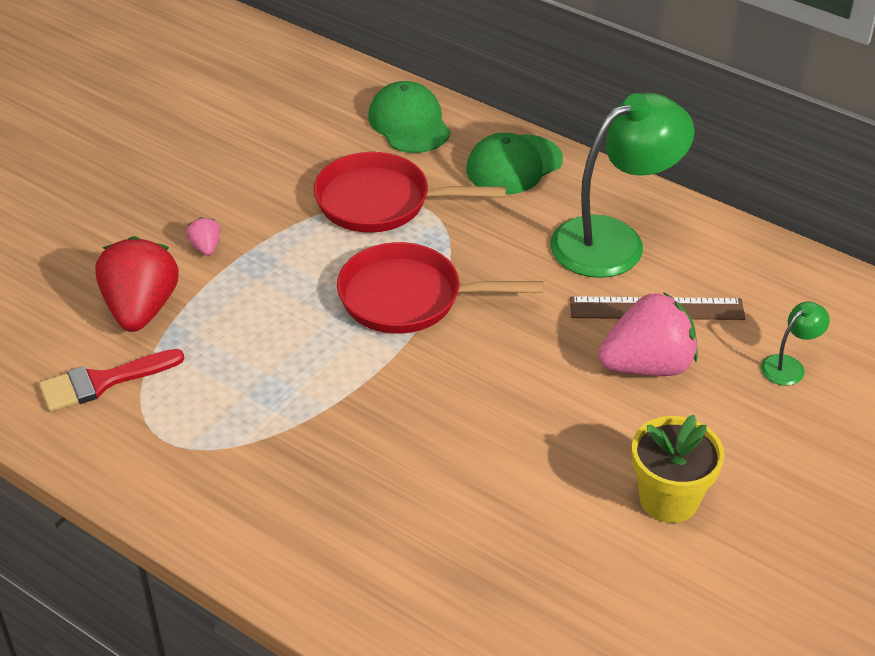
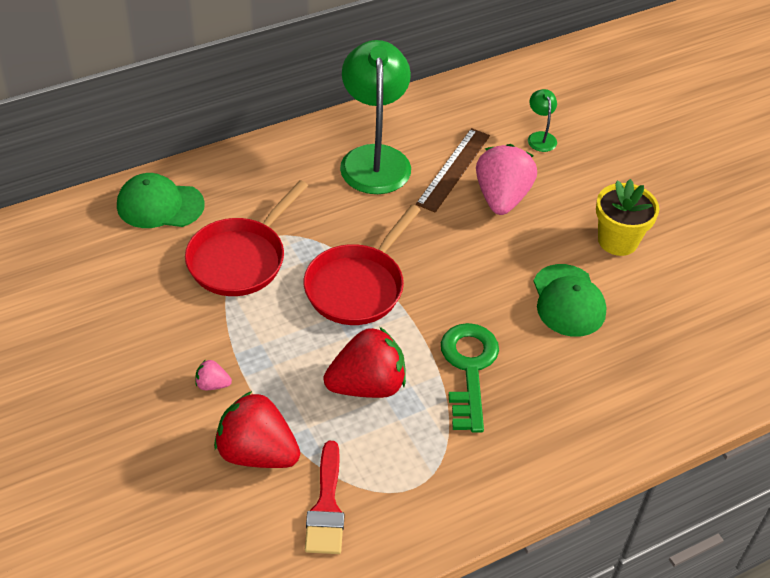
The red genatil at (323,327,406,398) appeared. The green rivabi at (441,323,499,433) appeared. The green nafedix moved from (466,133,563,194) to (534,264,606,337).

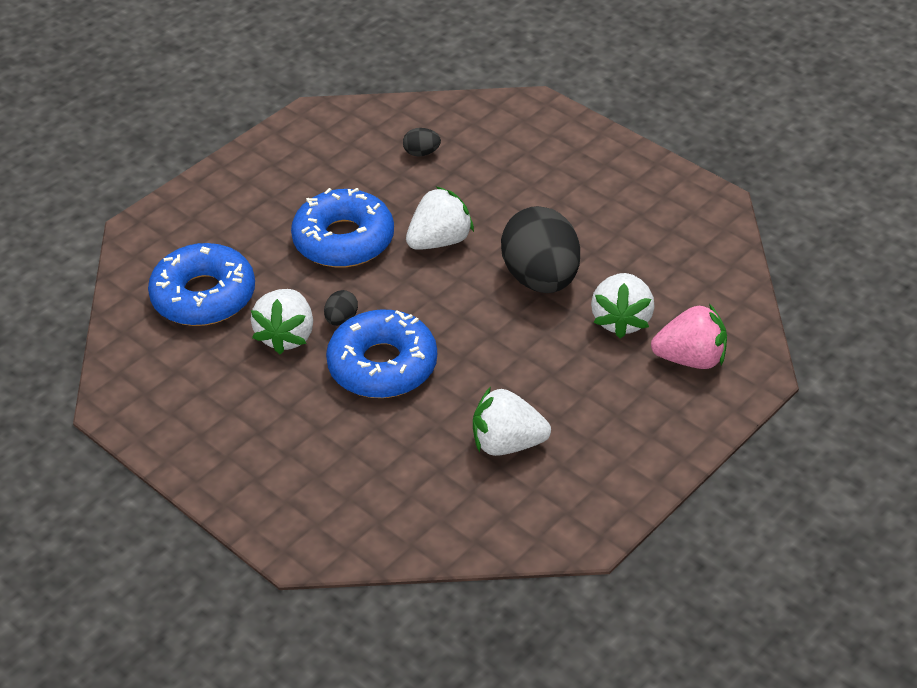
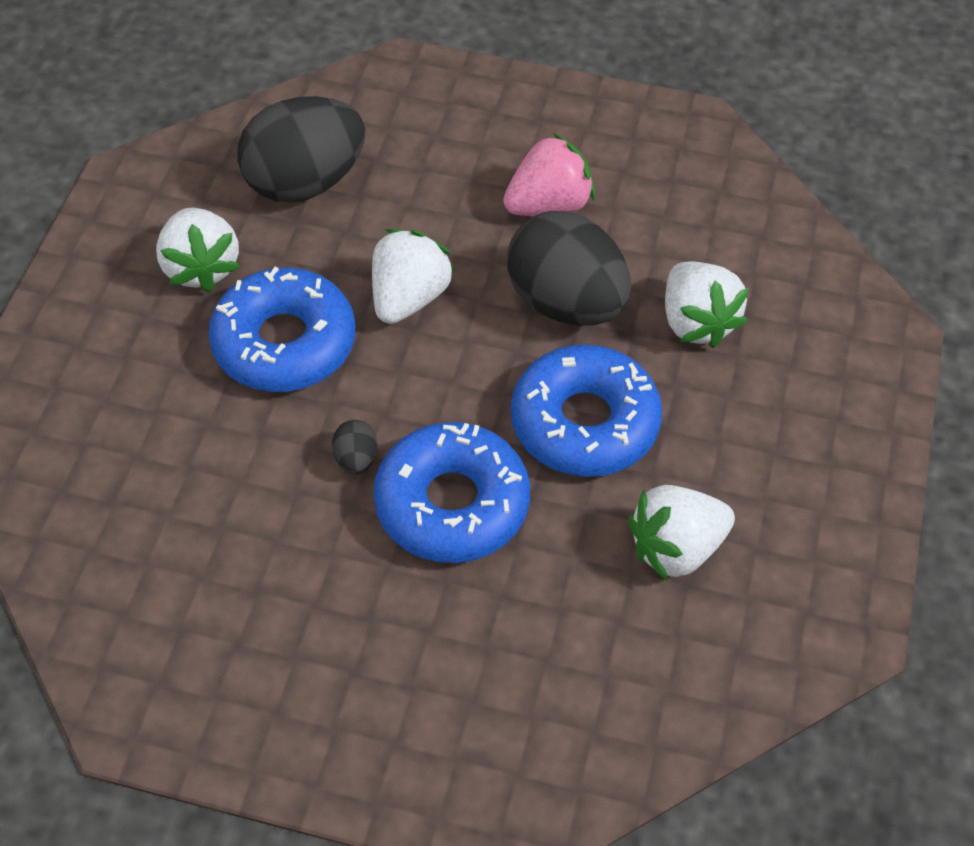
The white genatil moved from (251,289,313,354) to (156,208,240,292). The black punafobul at (403,128,441,157) changed to 2.47 times the size. The pink genatil moved from (651,304,727,369) to (503,133,595,216). The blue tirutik moved from (148,243,255,326) to (511,344,662,477).

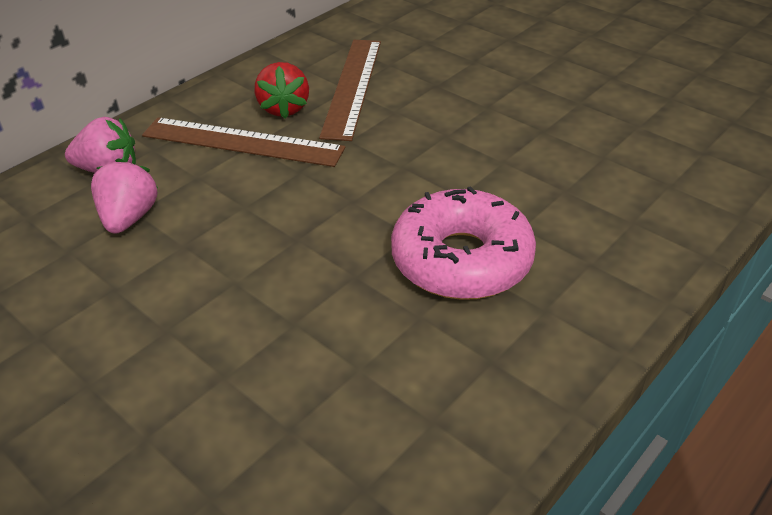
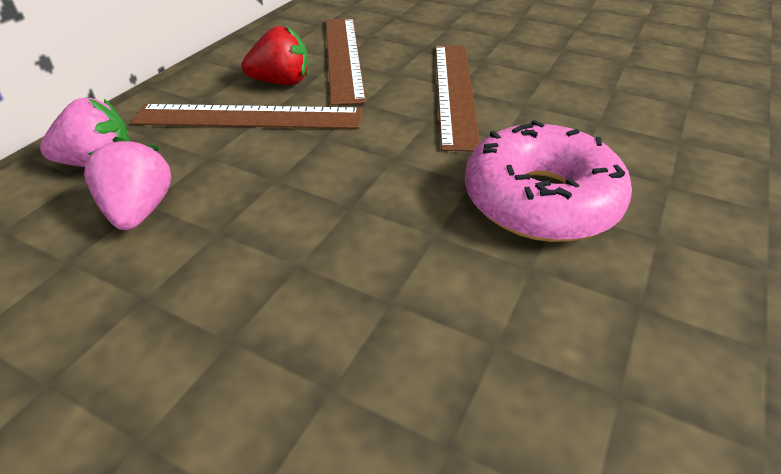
The red genatil at (255,62,309,119) turned 75 degrees counterclockwise. The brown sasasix at (435,45,480,151) appeared.

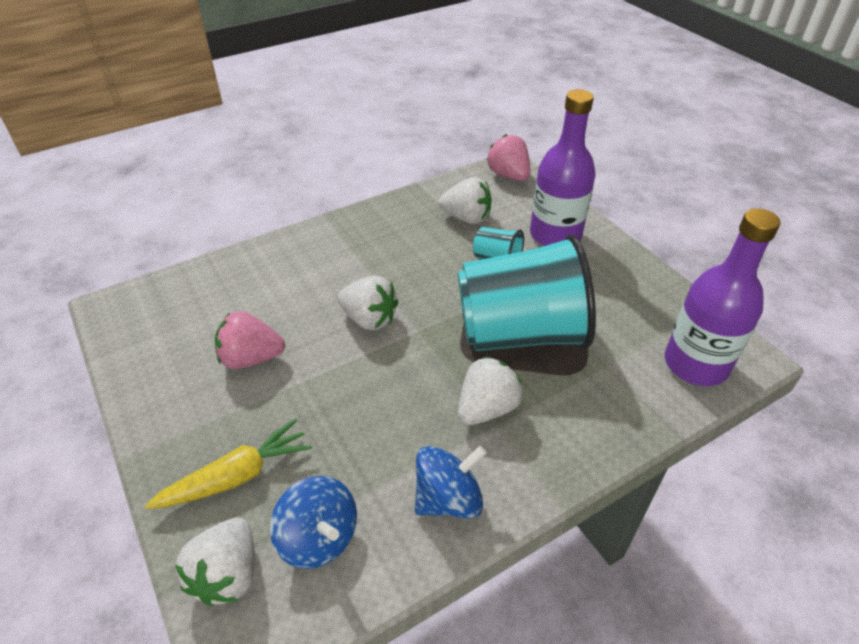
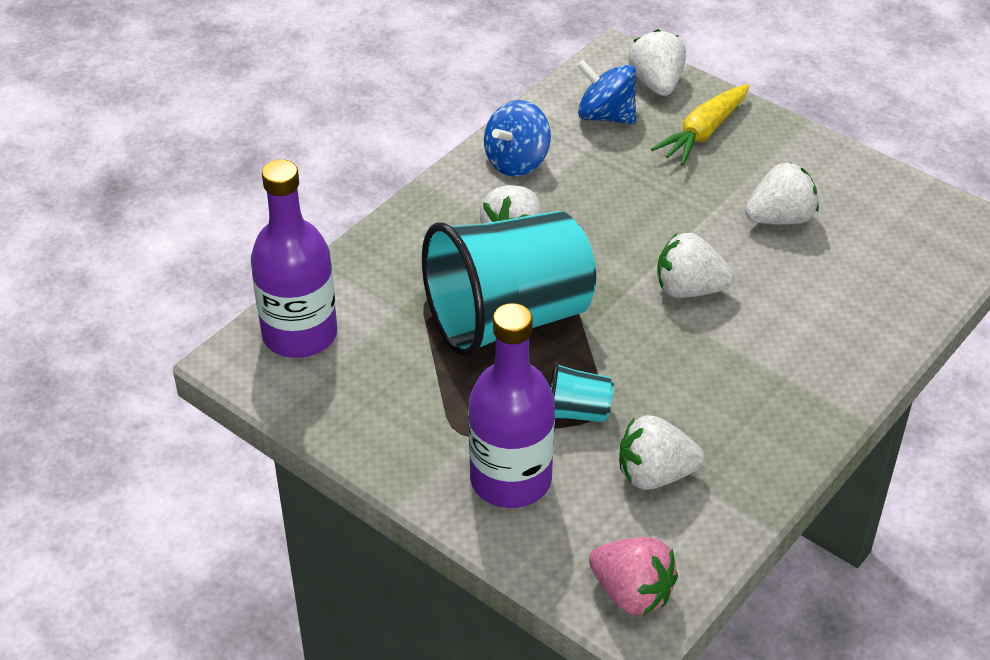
The pink genatil at (215,311,285,369) became the white genatil at (745,162,819,225).

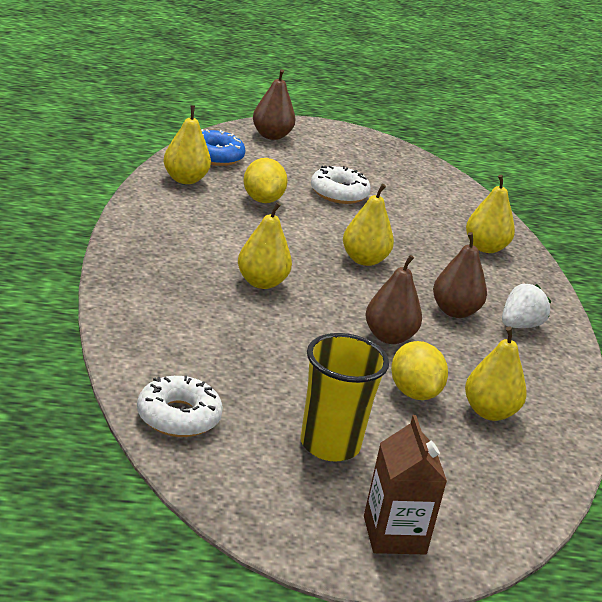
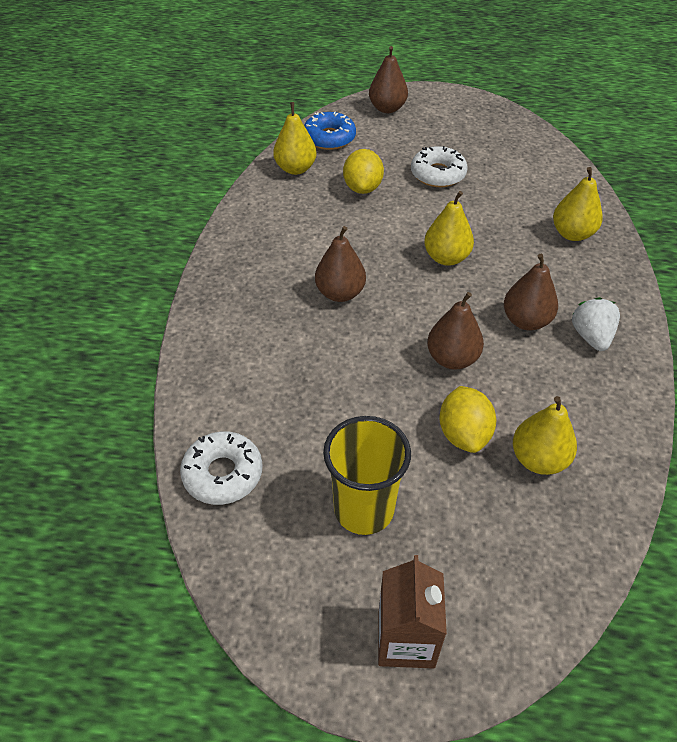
The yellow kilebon at (238,202,292,289) became the brown kilebon at (315,226,366,302). The white genatil at (502,284,551,328) turned 60 degrees counterclockwise.

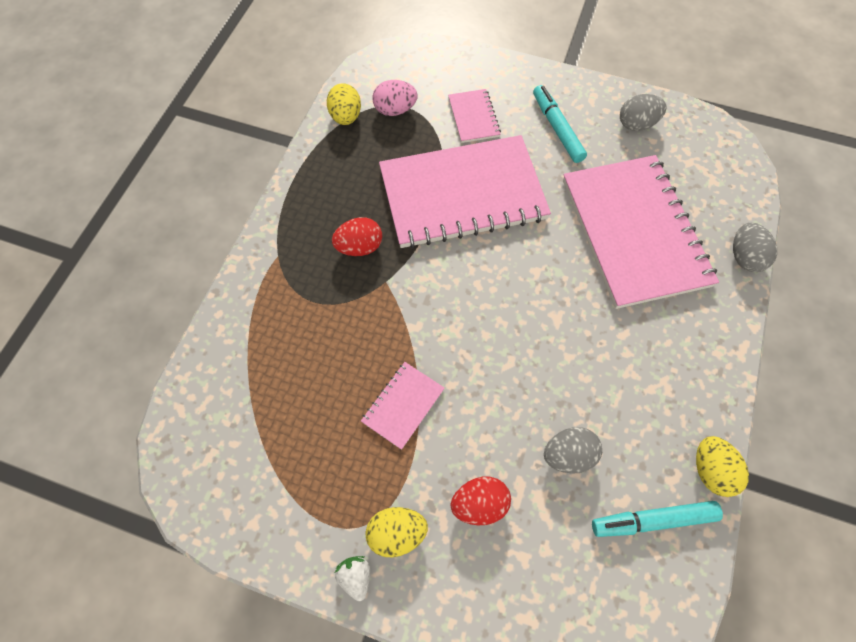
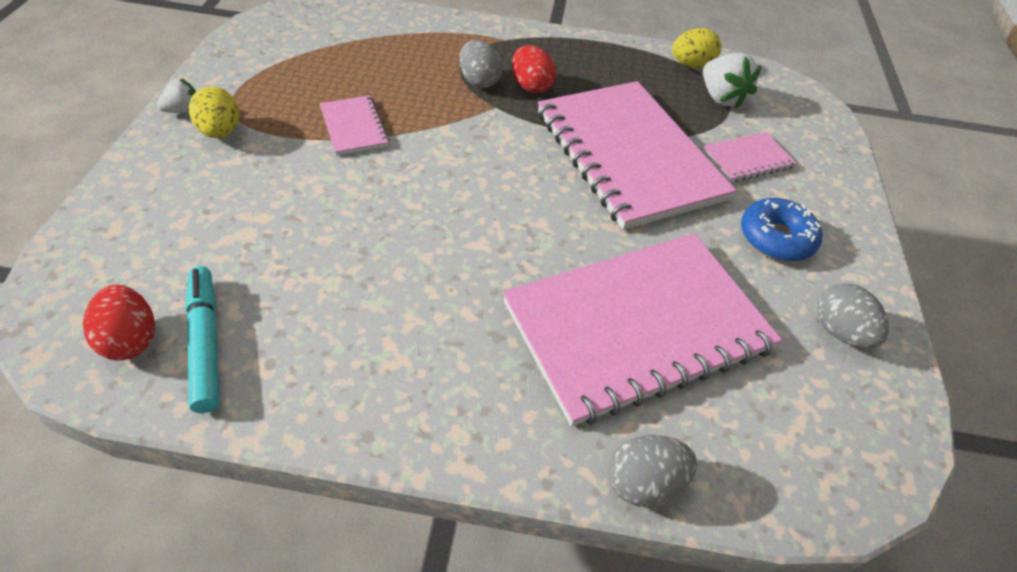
The red punafobul moved from (451,477,511,525) to (83,285,155,361). The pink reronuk at (361,362,445,450) turned 45 degrees clockwise. The grey punafobul moved from (544,427,602,474) to (459,40,502,88). The pink punafobul at (372,80,418,116) was replaced by the white genatil at (703,53,762,109). The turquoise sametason at (533,85,587,163) was replaced by the blue tirutik at (741,198,823,261). The yellow punafobul at (696,436,749,497) disappeared.

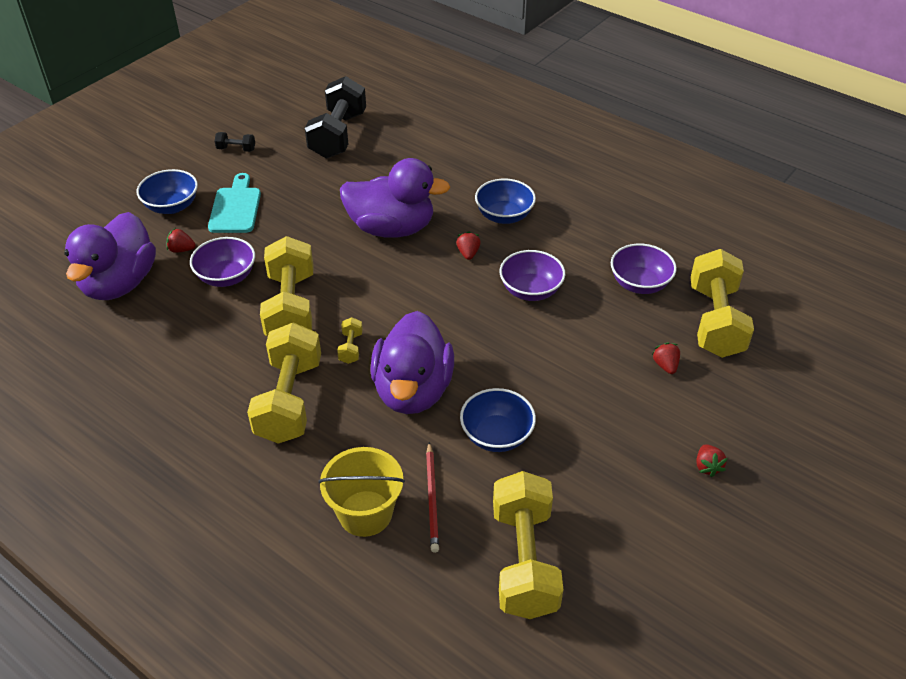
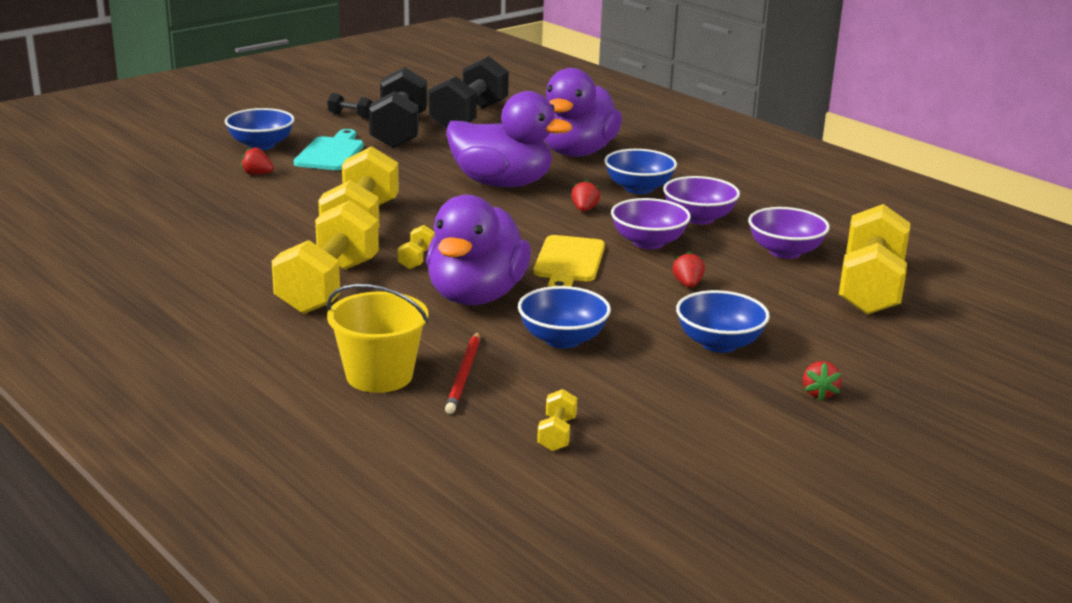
The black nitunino at (369,67,427,148) appeared. The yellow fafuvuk at (534,235,605,287) appeared. The yellow nitunino at (493,471,564,619) changed to 0.42 times the size. The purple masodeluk moved from (64,212,156,300) to (544,68,622,157). The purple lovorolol moved from (190,237,255,287) to (663,176,740,225). The red genatil moved from (652,343,680,374) to (672,251,705,288). The blue lovorolol at (676,290,770,353) appeared.

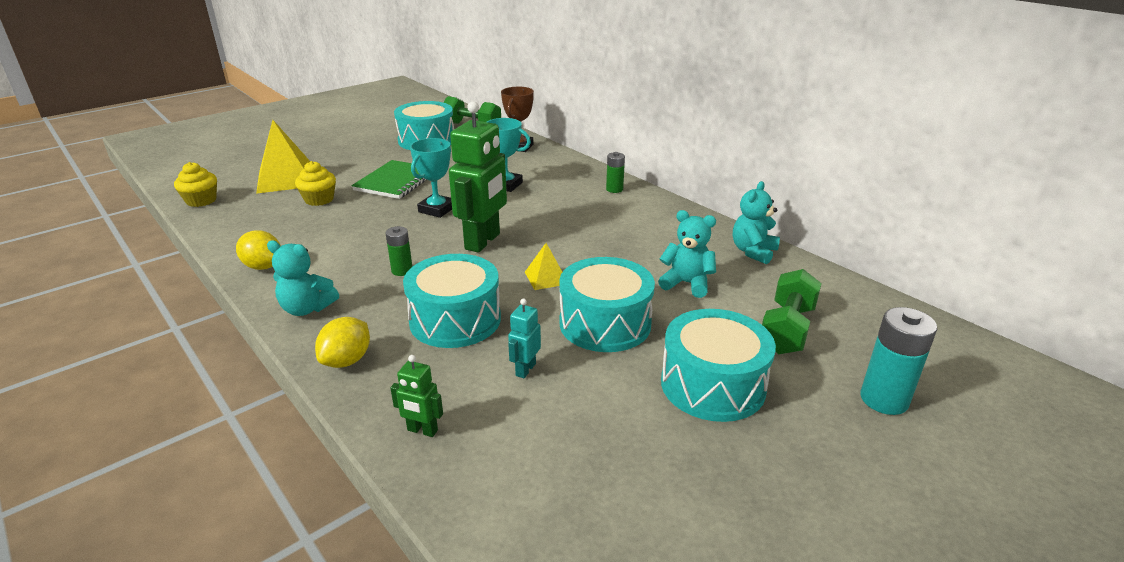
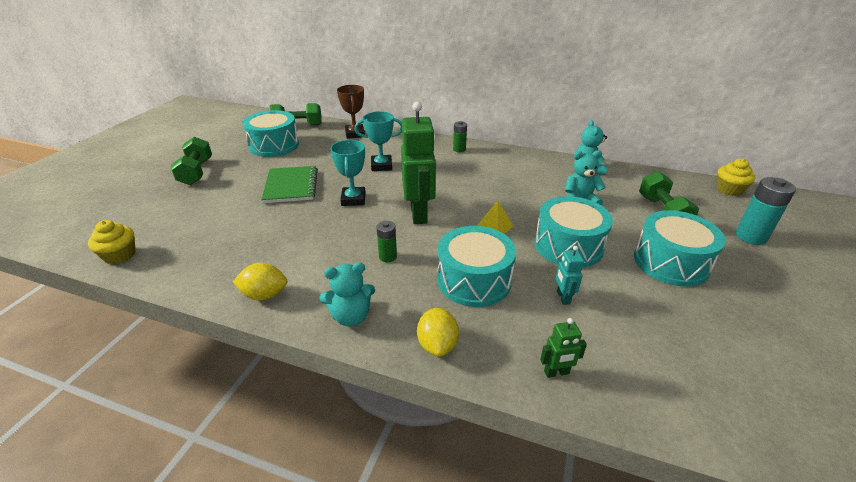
The green nitunino at (170,137,212,185) appeared. The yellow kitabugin moved from (295,161,336,206) to (717,159,755,196). The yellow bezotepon at (256,120,311,194) disappeared.

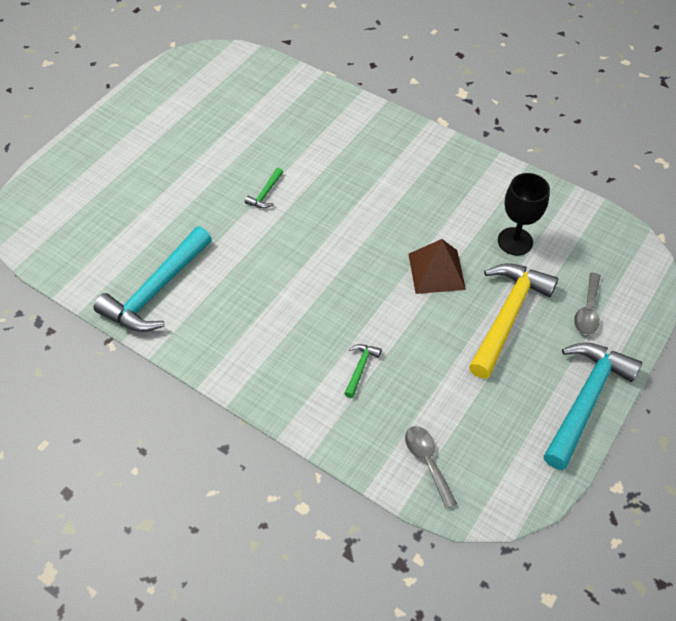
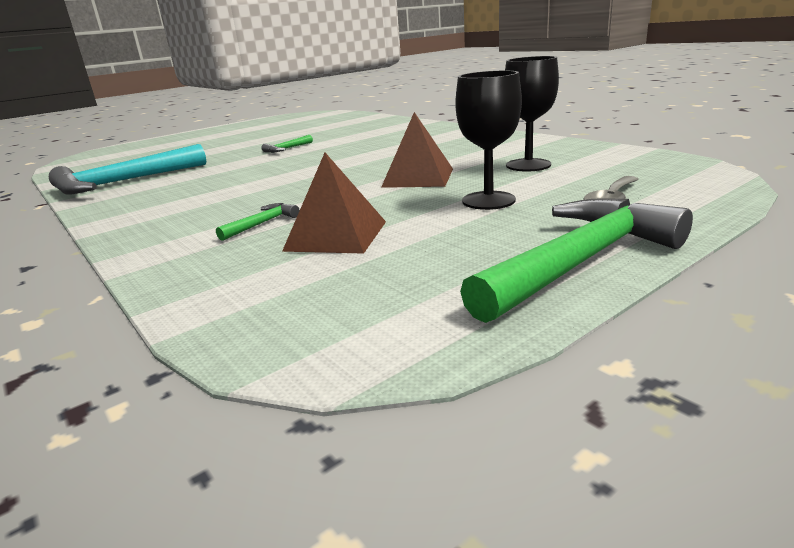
The brown bezotepon at (282,153,386,254) appeared. The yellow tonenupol at (469,263,558,379) was replaced by the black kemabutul at (455,71,522,210). The turquoise tonenupol at (543,342,642,470) became the green tonenupol at (460,198,693,323). The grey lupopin at (405,426,457,509) disappeared.

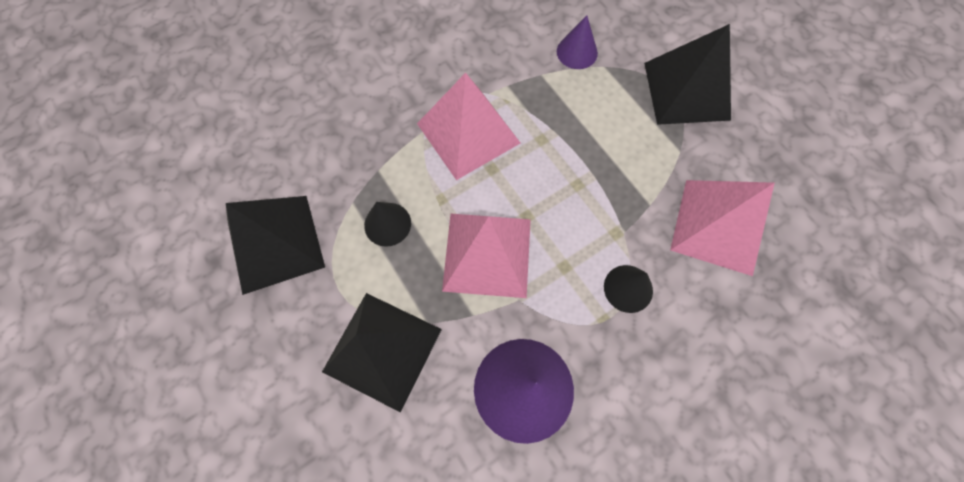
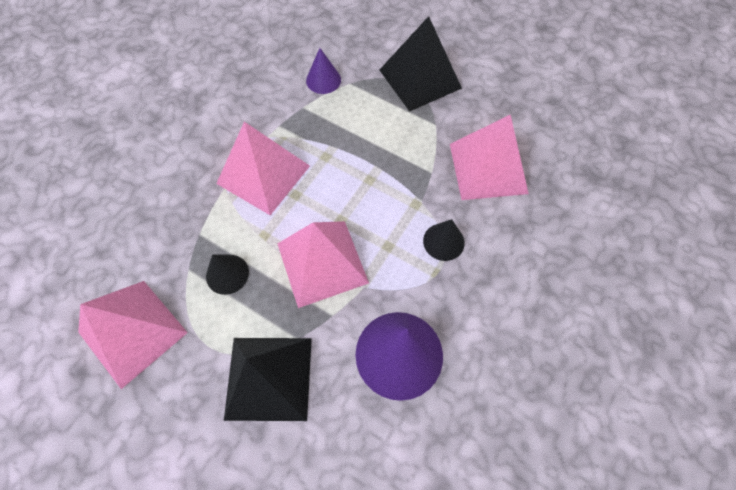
The black bezotepon at (226,196,325,295) became the pink bezotepon at (78,281,188,389).

